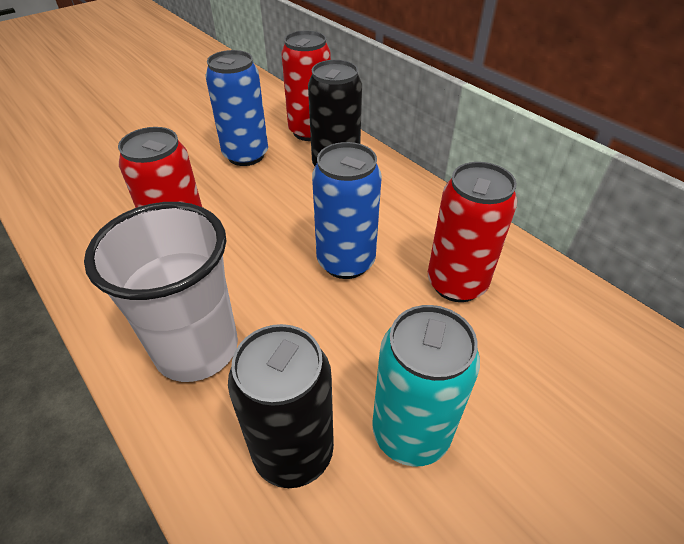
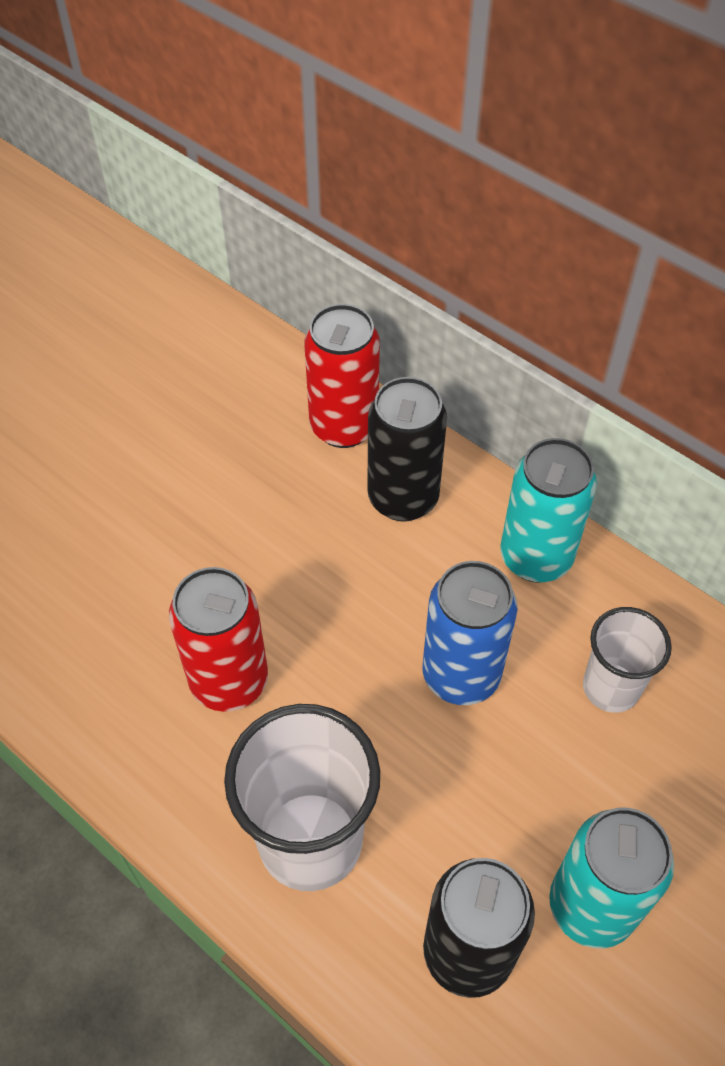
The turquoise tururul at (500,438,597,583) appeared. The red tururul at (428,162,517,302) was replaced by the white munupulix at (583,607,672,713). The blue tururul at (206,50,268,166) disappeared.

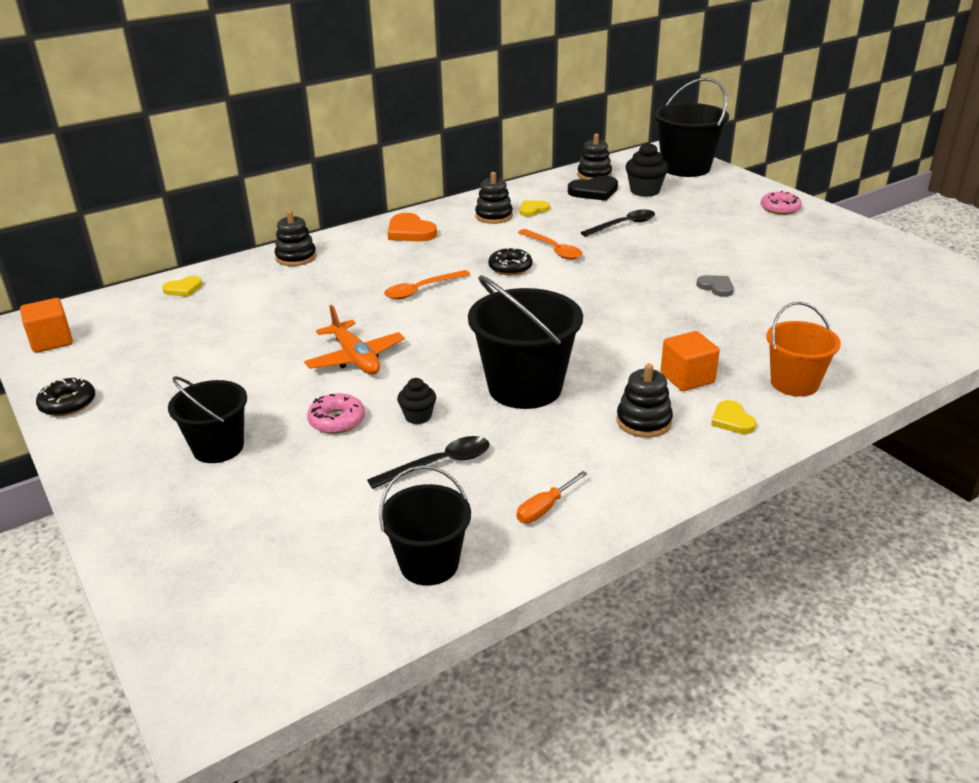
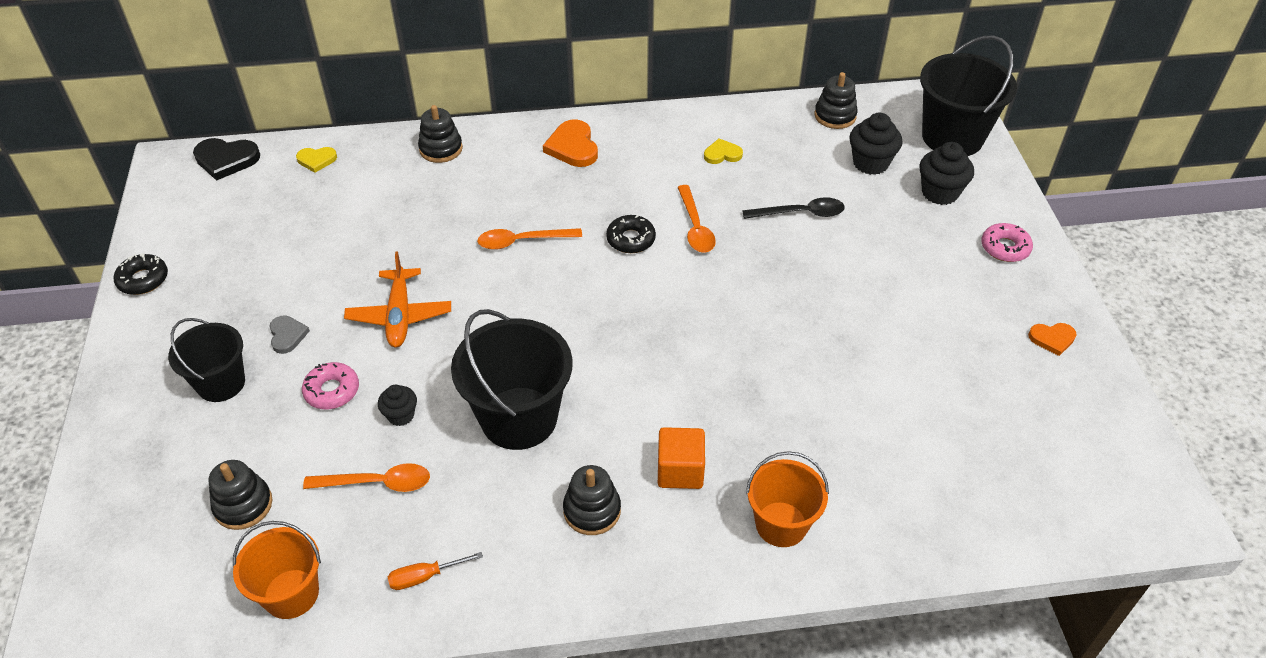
The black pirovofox moved from (568,176,618,201) to (193,138,260,181). The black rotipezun moved from (475,172,513,224) to (208,460,272,530). The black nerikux at (379,465,471,586) became the orange nerikux at (233,521,321,619). The grey pirovofox moved from (696,275,734,297) to (269,315,310,354). The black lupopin at (367,436,490,489) became the orange lupopin at (303,463,430,492). The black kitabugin at (920,142,974,205) appeared. The orange pirovofox at (1028,323,1076,356) appeared. The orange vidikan at (20,298,73,353) disappeared. The yellow pirovofox at (711,400,756,434) disappeared.

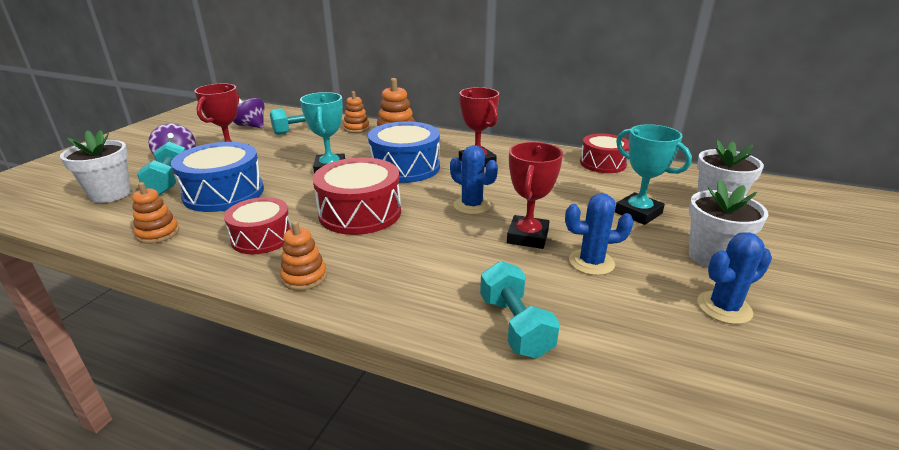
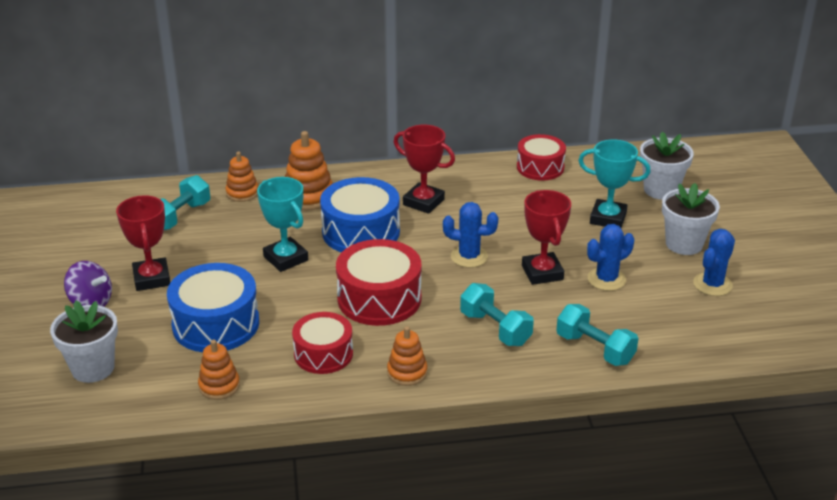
The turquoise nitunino moved from (137,141,186,195) to (460,283,534,346). The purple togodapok at (233,98,265,128) disappeared.

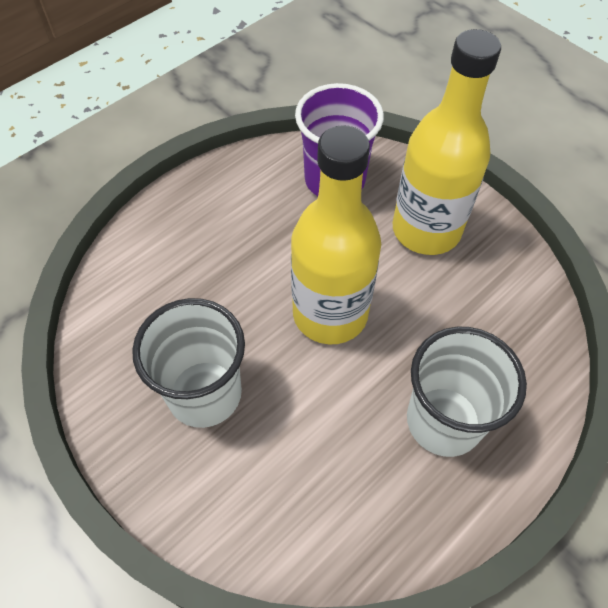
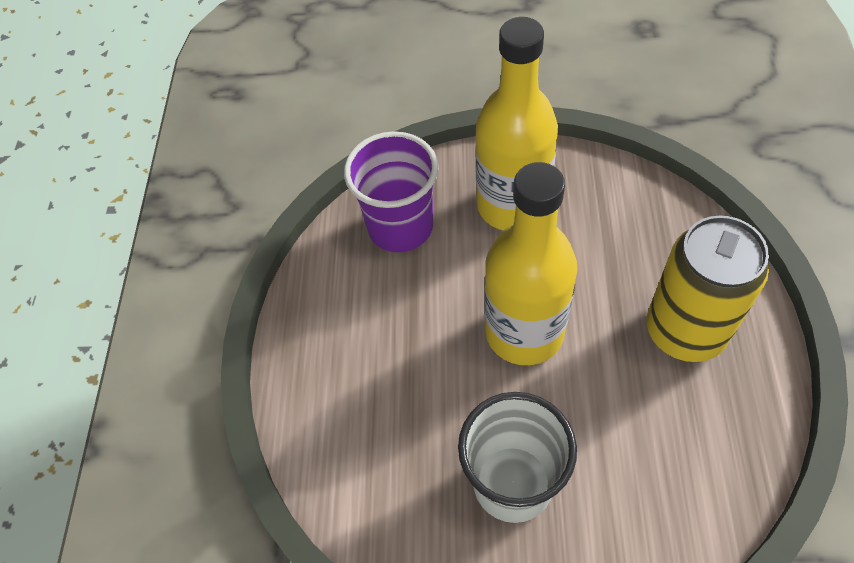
The white munupulix at (407,327,527,457) was replaced by the yellow tururul at (647,215,769,362).

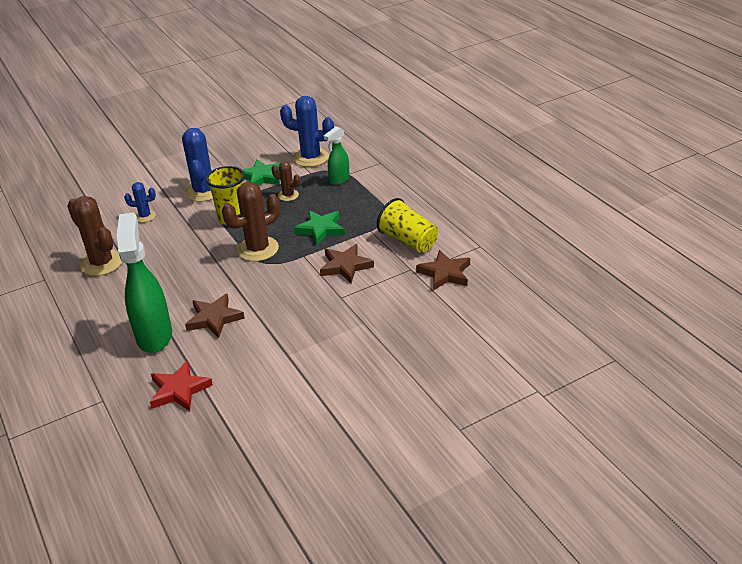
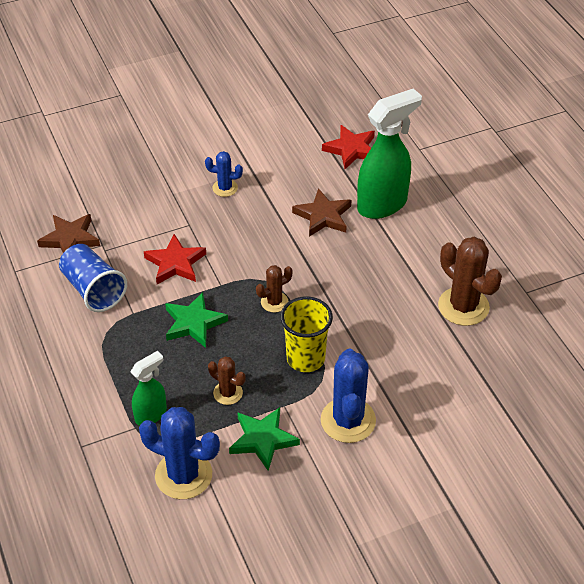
The yellow munupulix at (377,198,438,253) became the blue munupulix at (59,244,127,312). The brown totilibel at (320,244,374,283) became the red totilibel at (144,234,206,284). The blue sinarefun moved from (124,182,156,222) to (205,151,243,197). The brown sinarefun at (222,182,280,262) changed to 0.54 times the size. The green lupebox at (117,212,172,353) turned 120 degrees counterclockwise.

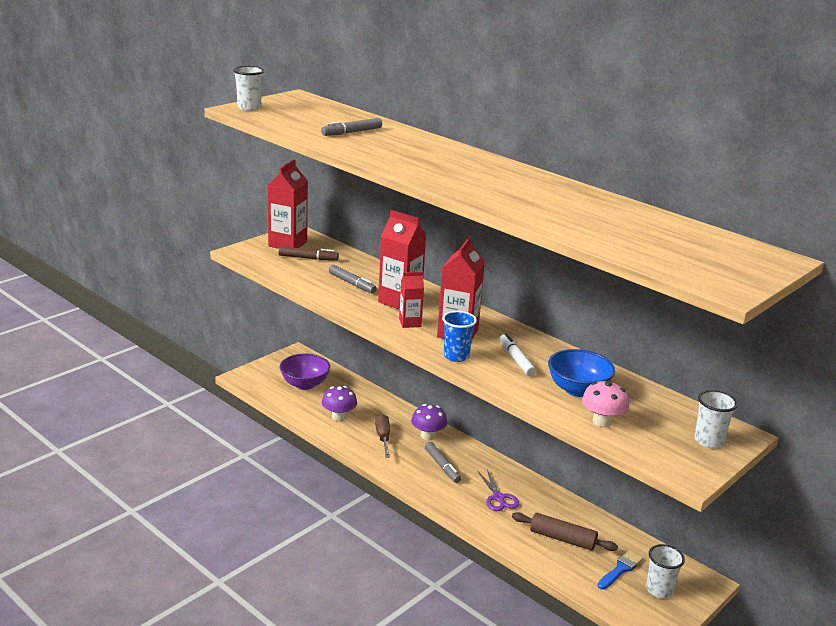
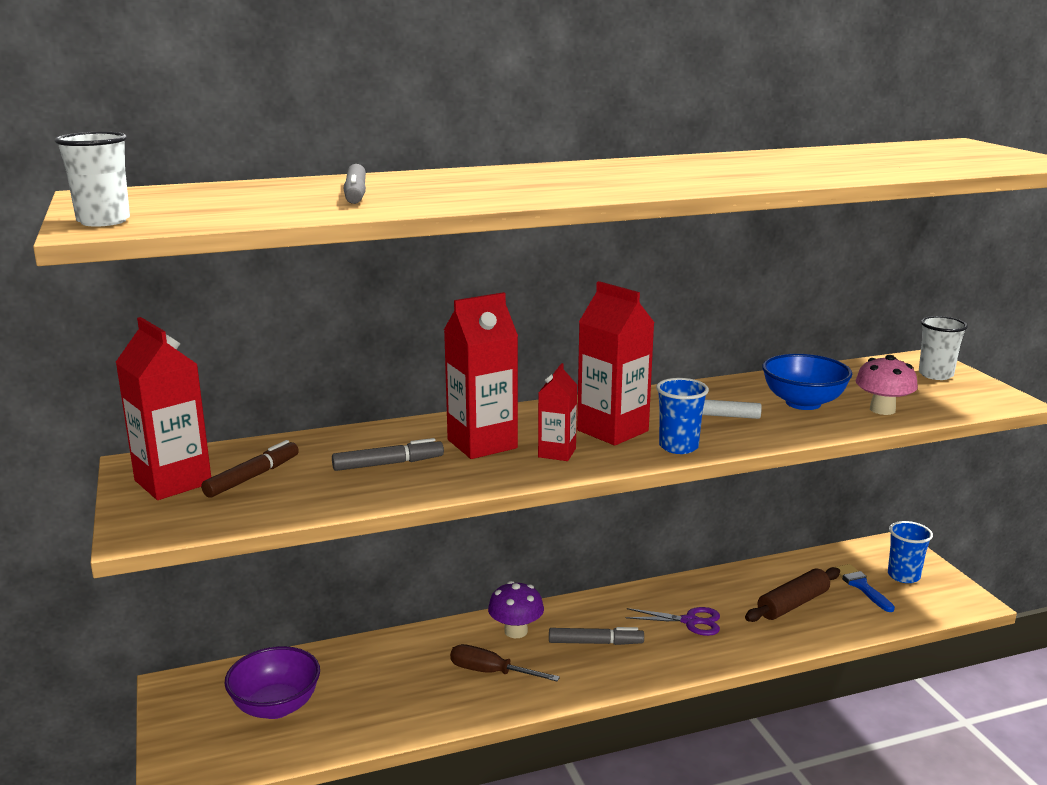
The white munupulix at (646,544,685,598) became the blue munupulix at (888,521,933,583). The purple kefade at (322,386,357,421) disappeared.

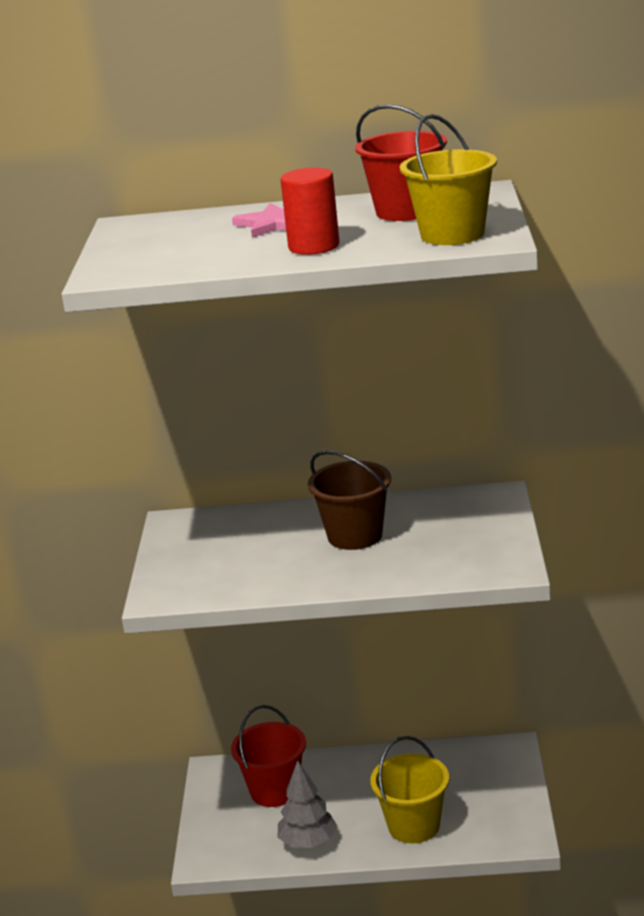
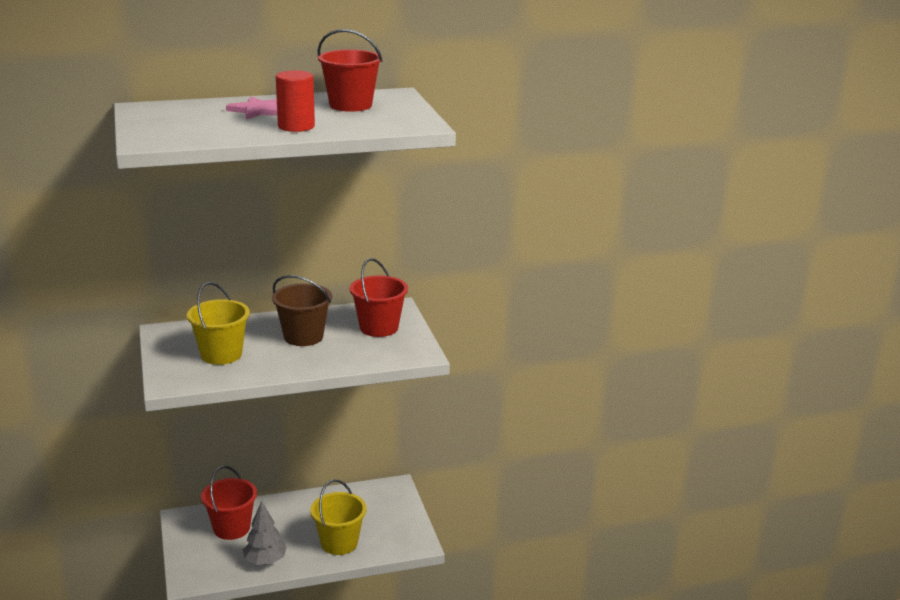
The yellow nerikux moved from (400,114,497,245) to (187,282,250,365). The red nerikux at (350,258,408,337) appeared.

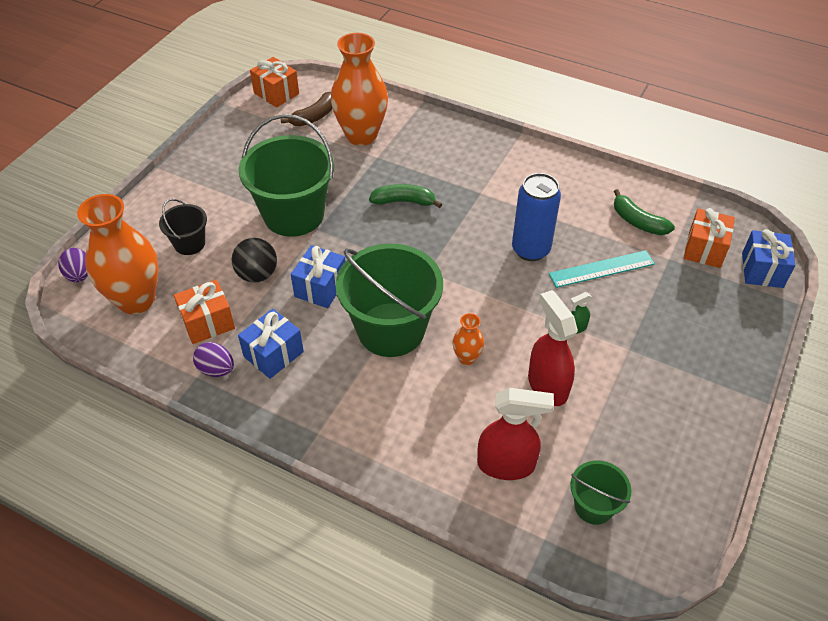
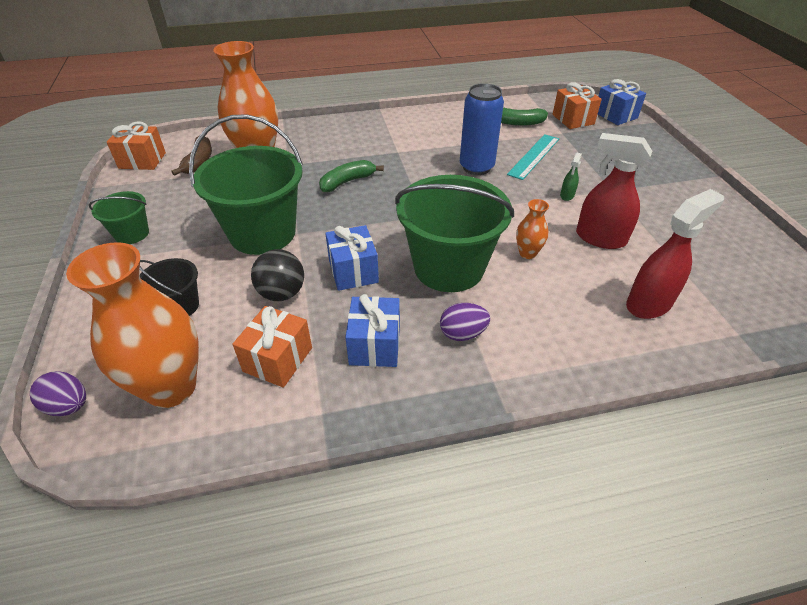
The green nerikux moved from (570,460,632,525) to (89,191,149,244). The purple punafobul moved from (193,342,234,377) to (440,303,490,341).

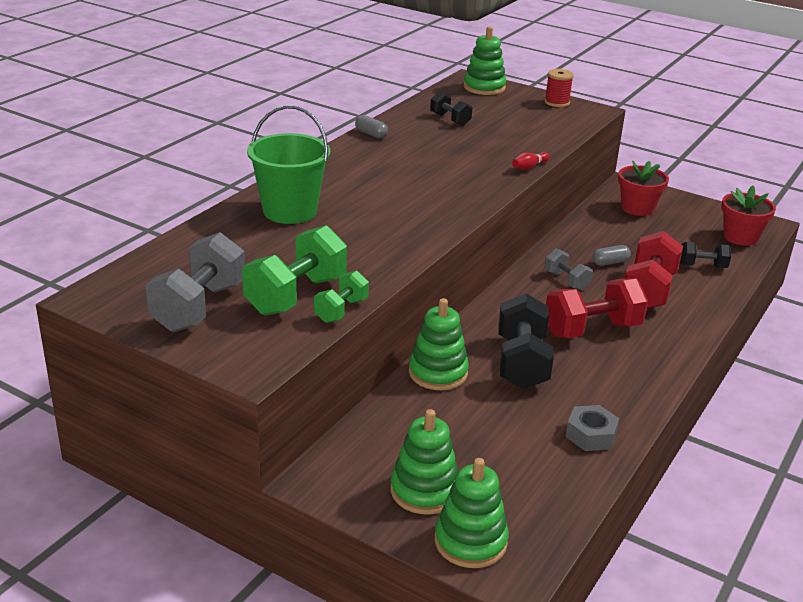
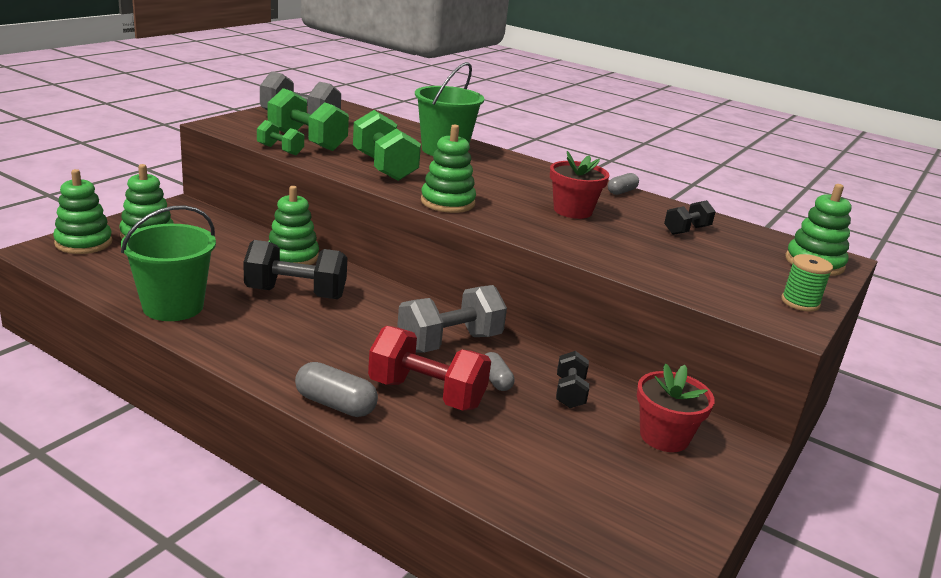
The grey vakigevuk at (565,405,619,451) was replaced by the green nerikux at (121,205,216,321). The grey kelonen at (295,362,378,417) appeared. The green nitunino at (353,110,421,181) appeared. The grey nitunino at (545,249,593,291) changed to 1.81 times the size. The green rotipezun at (421,125,476,213) appeared. The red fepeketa moved from (721,186,776,246) to (550,151,610,219). The black nitunino moved from (680,242,731,268) to (556,351,589,408). The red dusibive at (544,69,574,107) became the green dusibive at (781,254,833,312). The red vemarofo at (512,152,550,170) disappeared. The red nitunino at (546,278,648,338) disappeared.

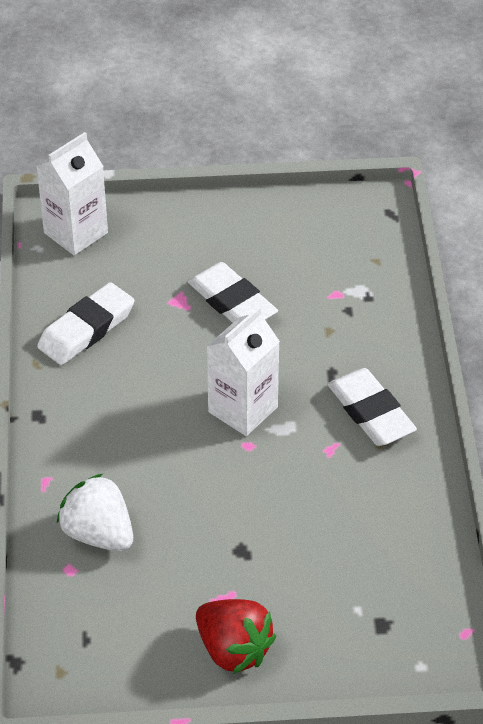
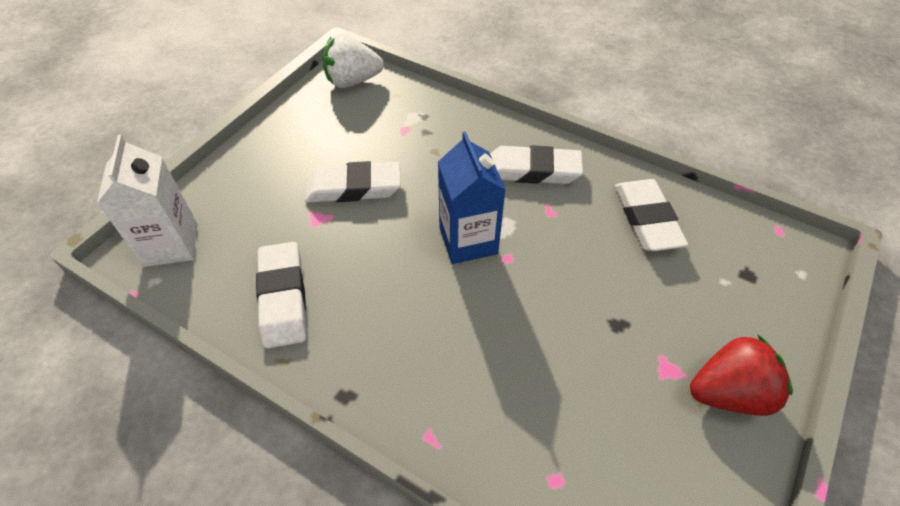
The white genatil moved from (57,474,133,552) to (322,34,384,88). The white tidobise at (206,307,280,436) became the blue tidobise at (438,131,506,264). The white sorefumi at (615,179,688,251) appeared.

